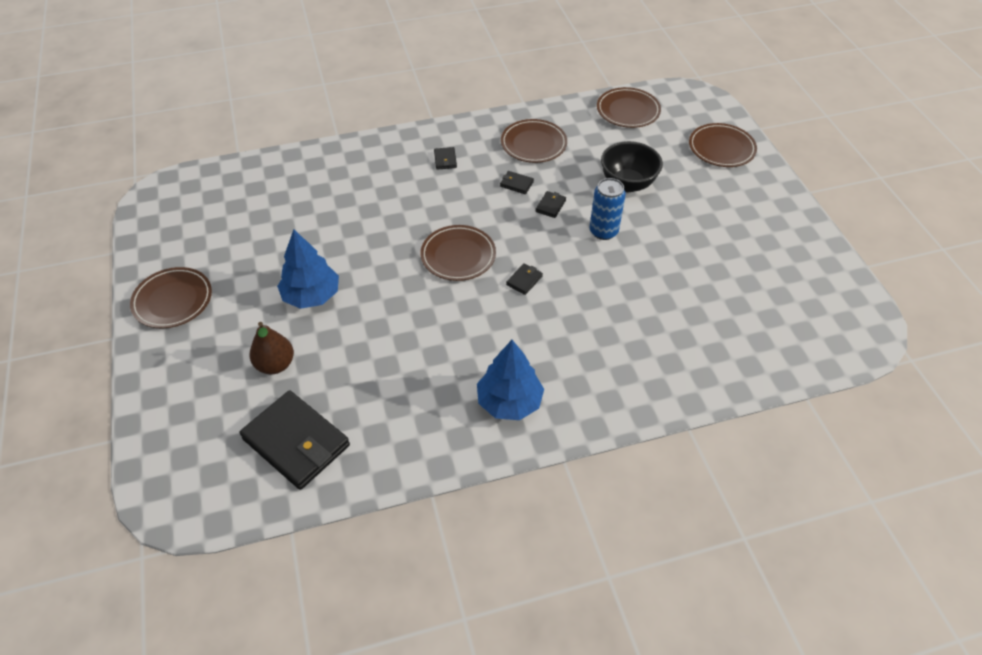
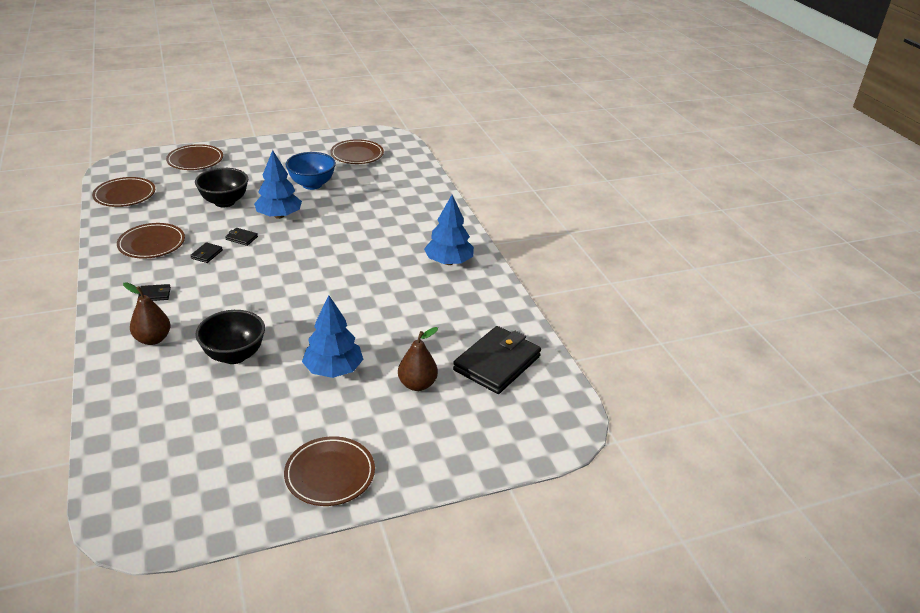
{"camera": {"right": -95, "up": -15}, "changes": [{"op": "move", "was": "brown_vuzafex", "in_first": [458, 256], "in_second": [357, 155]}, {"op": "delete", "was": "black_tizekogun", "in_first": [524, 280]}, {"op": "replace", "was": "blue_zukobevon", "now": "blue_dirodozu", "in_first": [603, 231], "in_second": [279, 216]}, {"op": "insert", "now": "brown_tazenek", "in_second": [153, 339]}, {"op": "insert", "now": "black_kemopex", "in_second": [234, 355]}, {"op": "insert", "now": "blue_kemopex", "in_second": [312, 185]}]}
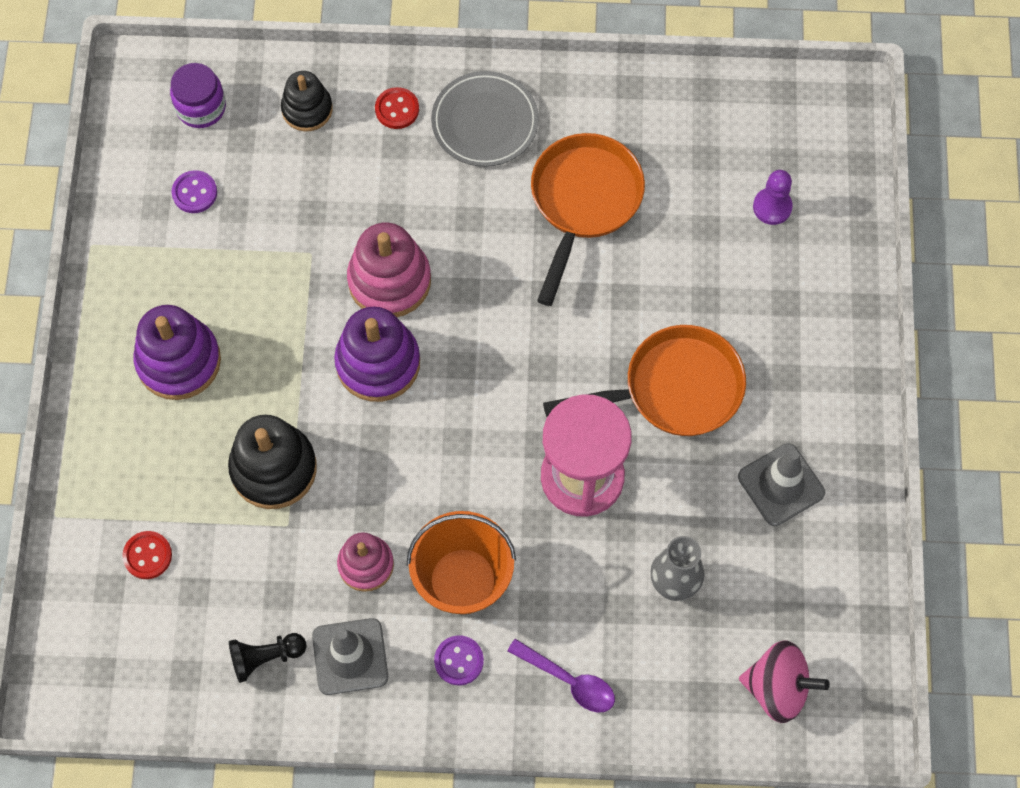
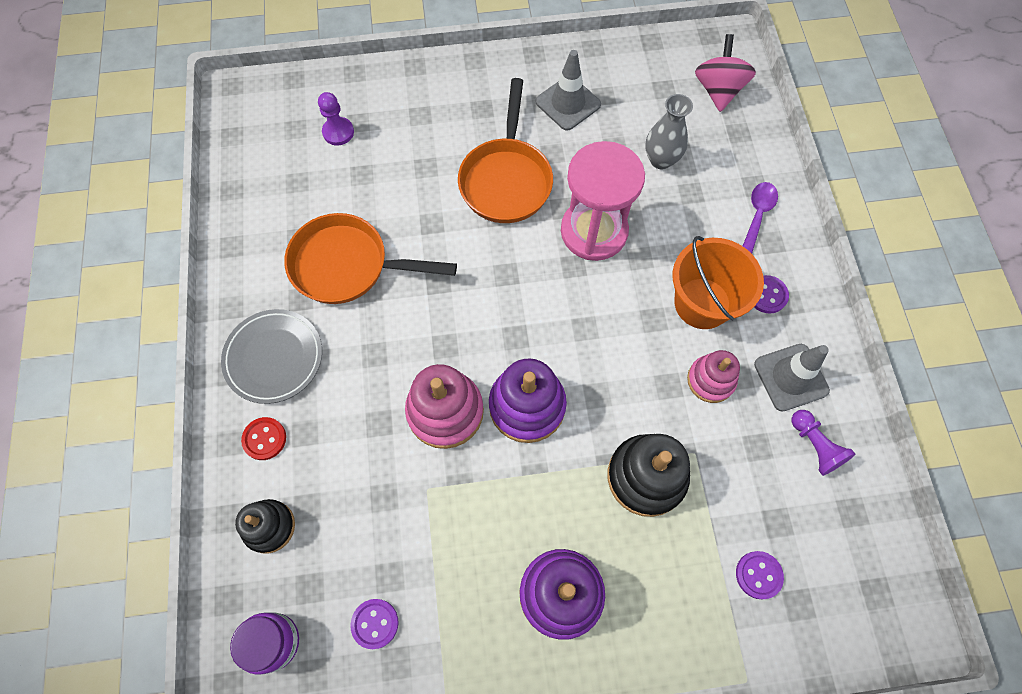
{"camera": {"right": -100, "up": 0}, "changes": [{"op": "recolor", "was": "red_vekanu", "now": "purple_vekanu", "in_first": [147, 555], "in_second": [758, 575]}, {"op": "recolor", "was": "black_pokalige", "now": "purple_pokalige", "in_first": [265, 657], "in_second": [814, 446]}, {"op": "rotate", "was": "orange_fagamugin", "in_first": [673, 389], "in_second": [506, 179], "clockwise": -150}]}
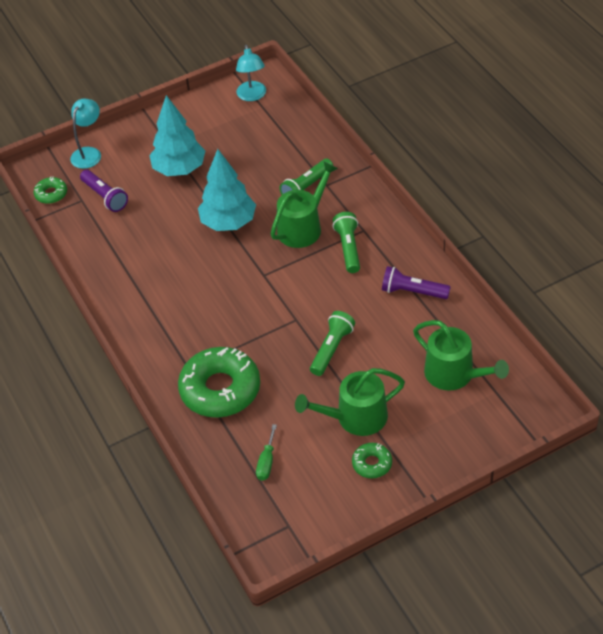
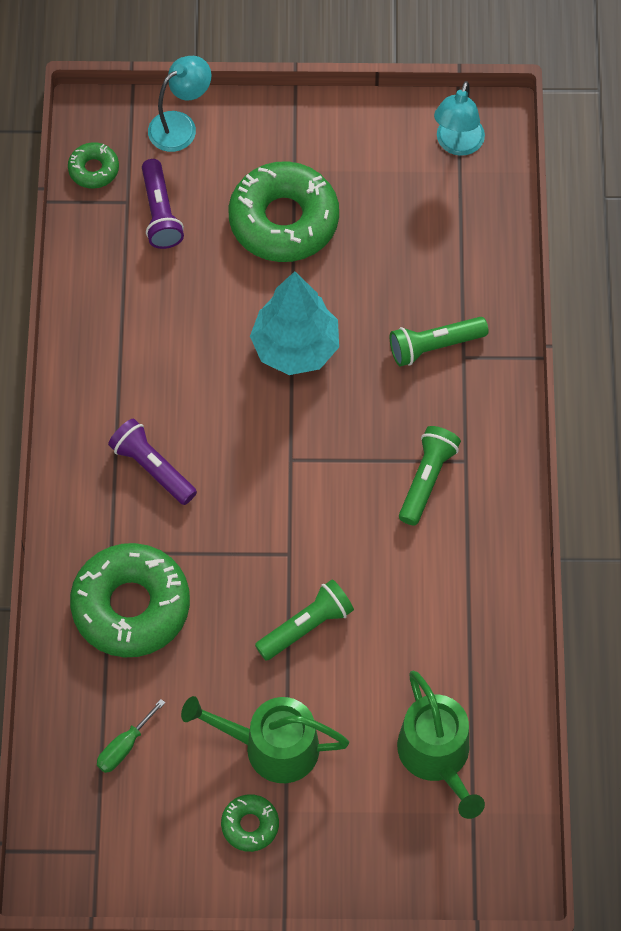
{"camera": {"right": 25, "up": 15}, "changes": [{"op": "replace", "was": "turquoise_dirodozu", "now": "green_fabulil", "in_first": [179, 169], "in_second": [284, 220]}, {"op": "delete", "was": "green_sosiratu", "in_first": [303, 227]}, {"op": "move", "was": "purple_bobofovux", "in_first": [412, 292], "in_second": [152, 468]}]}
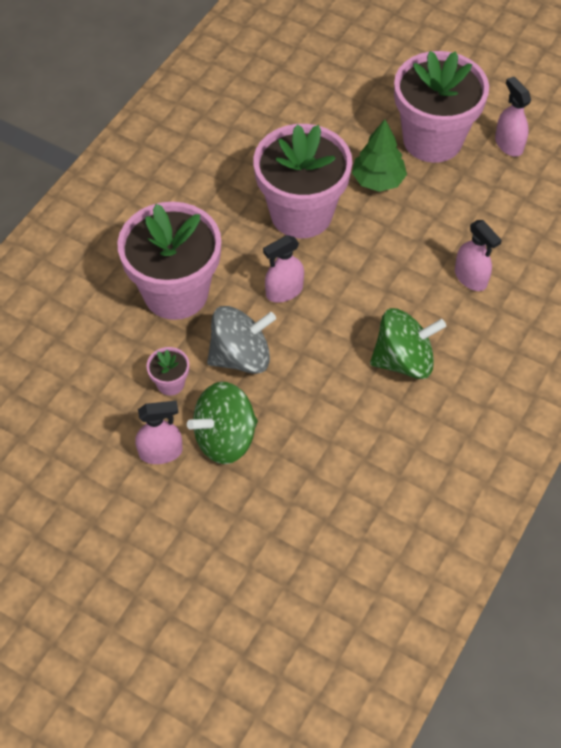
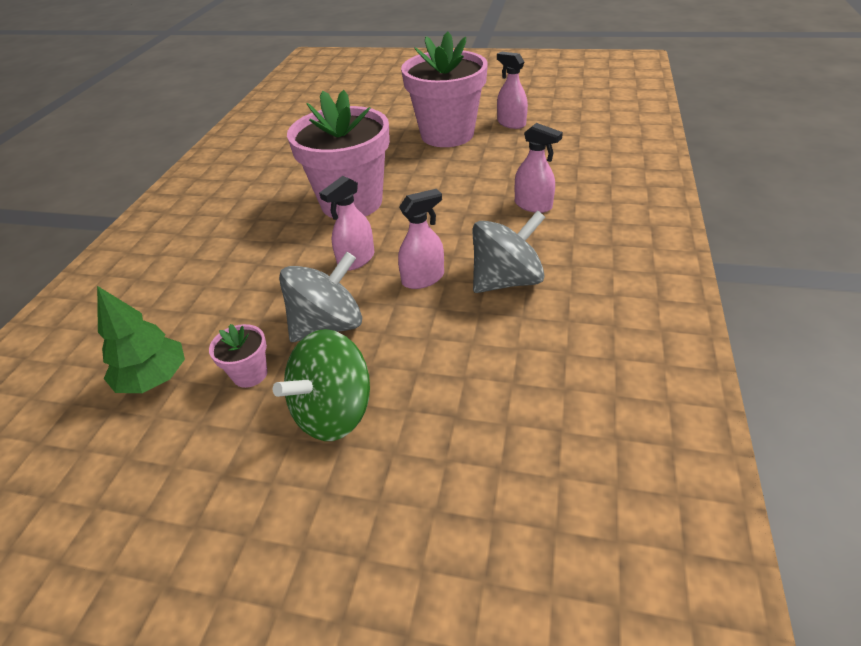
{"camera": {"right": -15, "up": -15}, "changes": [{"op": "delete", "was": "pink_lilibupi", "in_first": [176, 292]}, {"op": "move", "was": "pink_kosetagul", "in_first": [161, 452], "in_second": [423, 278]}, {"op": "move", "was": "green_dirodozu", "in_first": [378, 180], "in_second": [154, 378]}, {"op": "recolor", "was": "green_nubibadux", "now": "grey_nubibadux", "in_first": [404, 360], "in_second": [506, 280]}]}
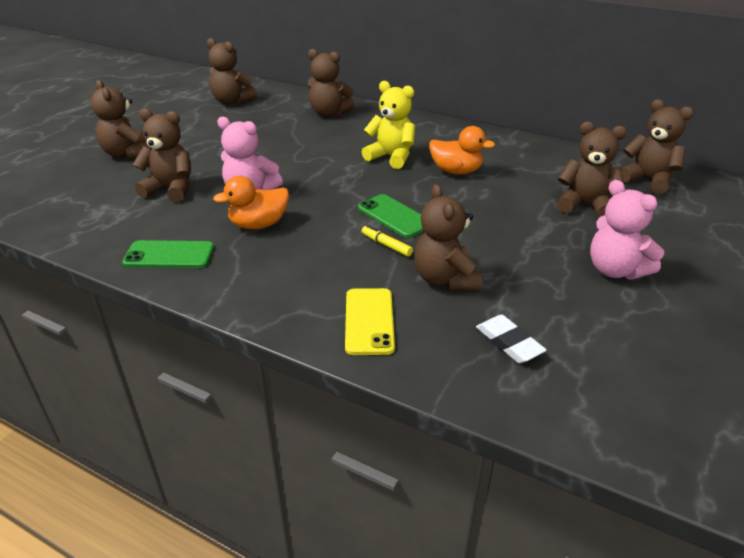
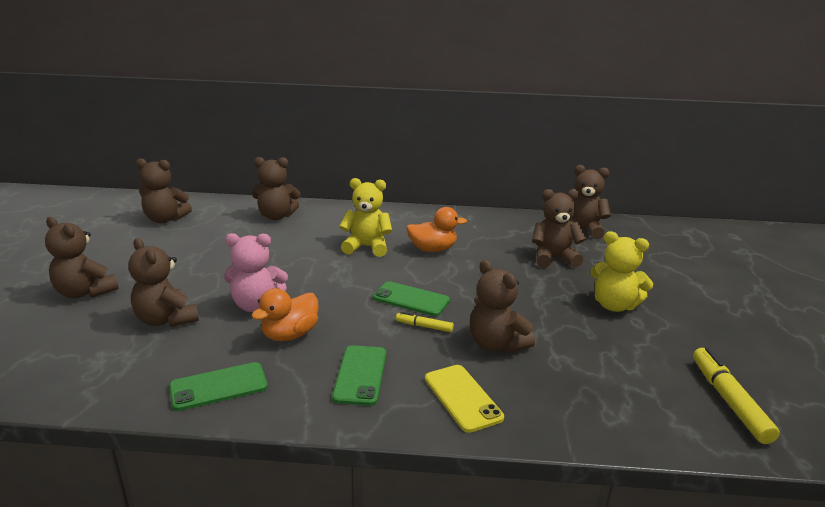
{"camera": {"right": -25, "up": -10}, "changes": [{"op": "rotate", "was": "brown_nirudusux", "in_first": [170, 189], "in_second": [166, 319], "clockwise": -120}, {"op": "delete", "was": "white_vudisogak", "in_first": [509, 343]}, {"op": "recolor", "was": "pink_nirudusux", "now": "yellow_nirudusux", "in_first": [615, 270], "in_second": [614, 305]}, {"op": "insert", "now": "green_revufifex", "in_second": [360, 375]}, {"op": "insert", "now": "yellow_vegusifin", "in_second": [728, 400]}]}
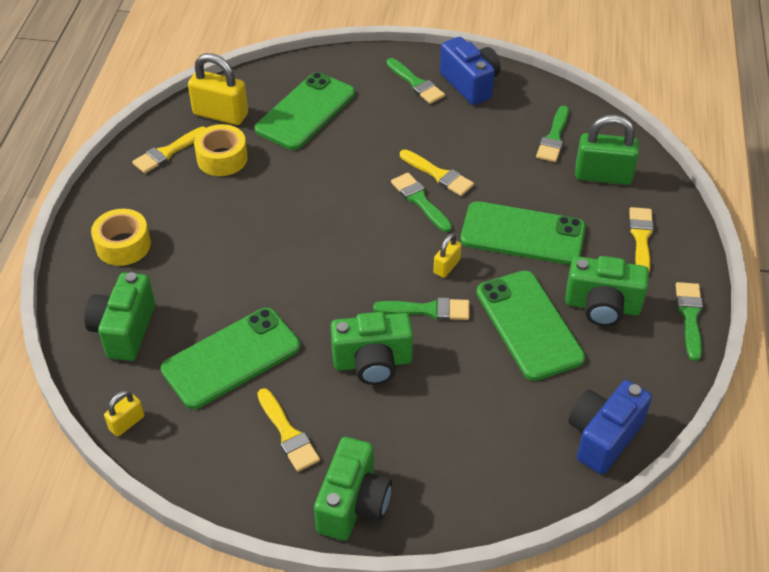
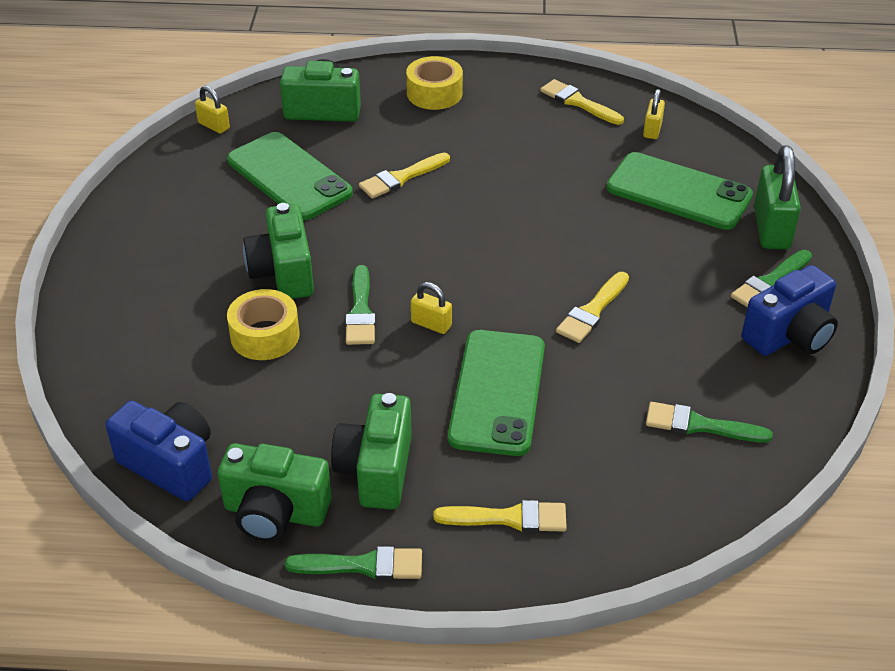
{"camera": {"right": 85, "up": -5}, "changes": [{"op": "resize", "was": "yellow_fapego", "in_first": [220, 114], "in_second": [652, 130], "ratio": 0.53}, {"op": "move", "was": "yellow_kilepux", "in_first": [222, 158], "in_second": [265, 335]}, {"op": "move", "was": "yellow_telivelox", "in_first": [288, 434], "in_second": [401, 178]}, {"op": "move", "was": "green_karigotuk", "in_first": [353, 504], "in_second": [275, 513]}, {"op": "delete", "was": "green_telivelox", "in_first": [420, 201]}, {"op": "delete", "was": "green_revufifex", "in_first": [529, 325]}, {"op": "move", "was": "green_fapego", "in_first": [603, 175], "in_second": [771, 229]}]}
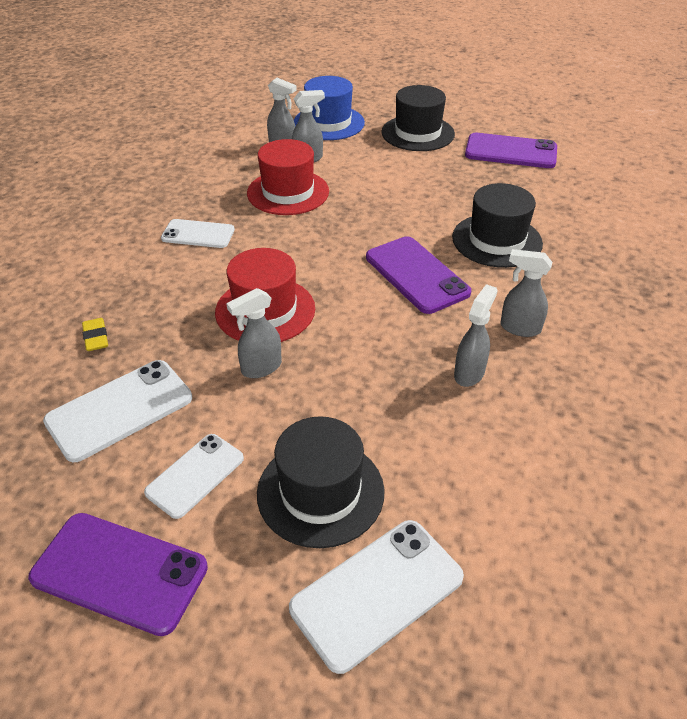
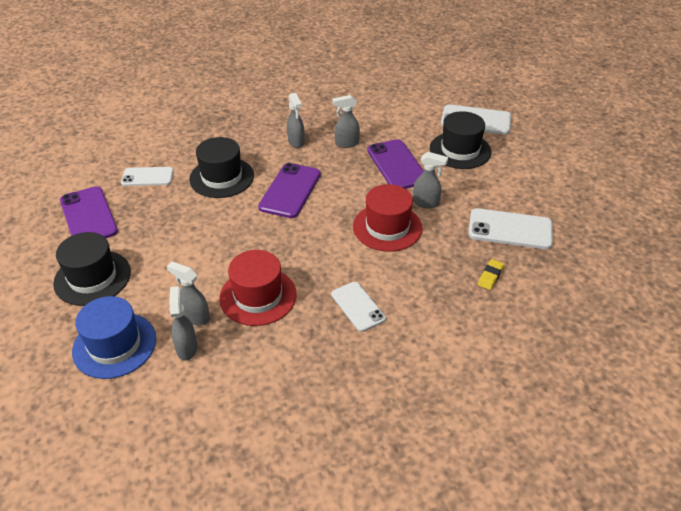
{"camera": {"right": -130, "up": 0}, "changes": [{"op": "move", "was": "purple_revufifex", "in_first": [119, 572], "in_second": [397, 165]}, {"op": "move", "was": "white_revufifex", "in_first": [195, 475], "in_second": [147, 177]}]}
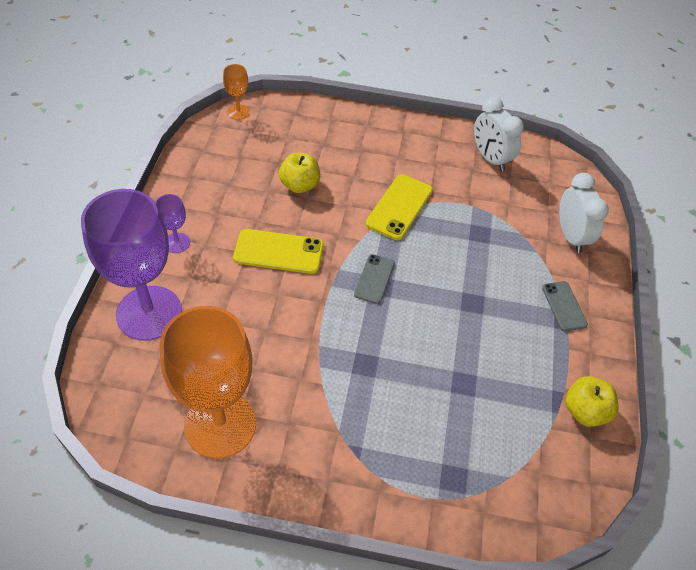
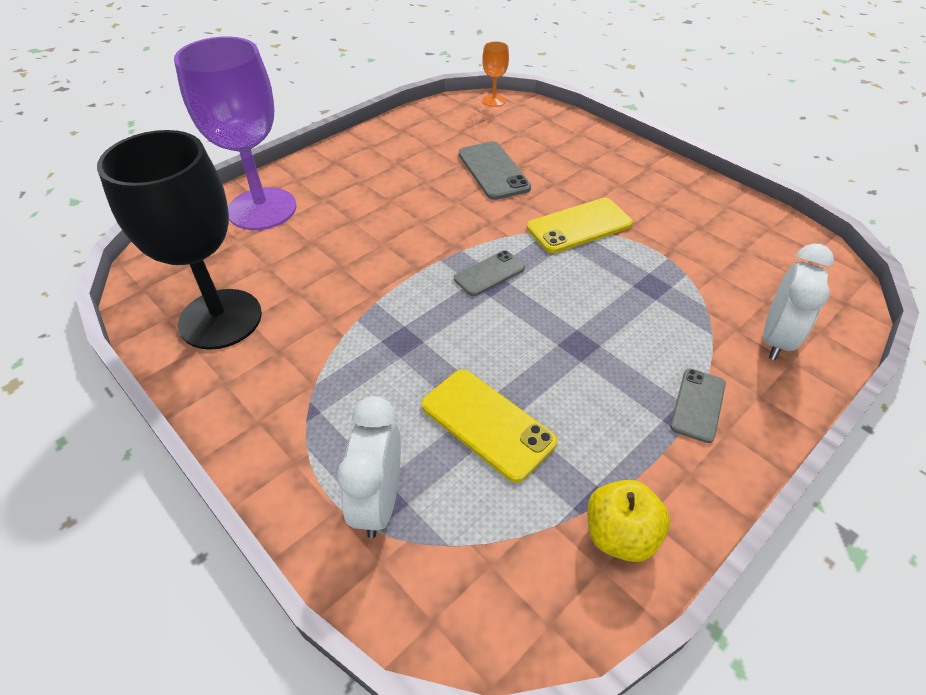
{"camera": {"right": 40, "up": -5}, "changes": [{"op": "delete", "was": "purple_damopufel", "in_first": [177, 243]}, {"op": "recolor", "was": "orange_damopufel", "now": "black_damopufel", "in_first": [220, 425], "in_second": [220, 319]}, {"op": "move", "was": "yellow_revufifex", "in_first": [279, 252], "in_second": [487, 423]}, {"op": "replace", "was": "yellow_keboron", "now": "grey_revufifex", "in_first": [299, 185], "in_second": [493, 171]}, {"op": "move", "was": "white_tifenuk", "in_first": [490, 158], "in_second": [379, 500]}]}
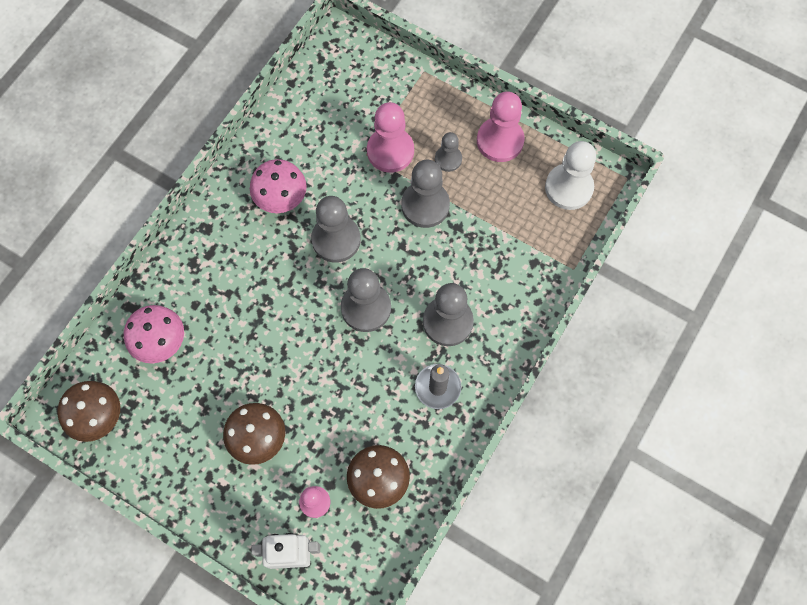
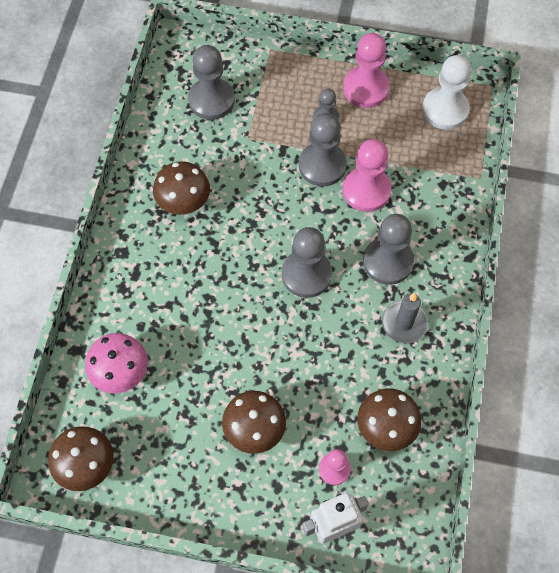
{"camera": {"right": -20, "up": -5}, "changes": [{"op": "recolor", "was": "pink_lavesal", "now": "brown_lavesal", "in_first": [281, 198], "in_second": [183, 201]}, {"op": "move", "was": "grey_pokalige", "in_first": [336, 239], "in_second": [211, 100]}, {"op": "move", "was": "pink_pokalige", "in_first": [390, 151], "in_second": [366, 190]}]}
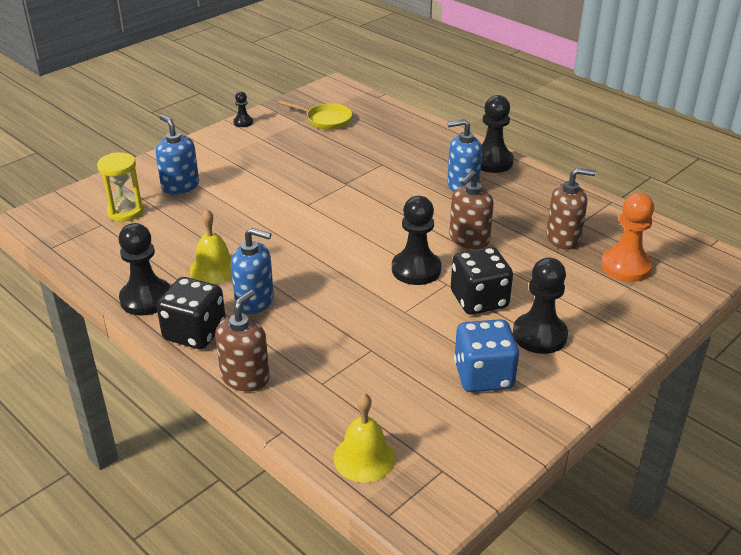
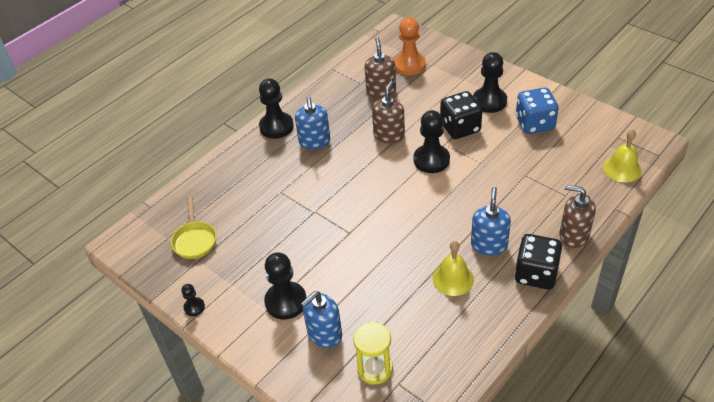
{"camera": {"right": -90, "up": 10}, "changes": [{"op": "move", "was": "black_pokalige", "in_first": [146, 299], "in_second": [286, 301]}, {"op": "rotate", "was": "yellow_fagamugin", "in_first": [325, 120], "in_second": [195, 240], "clockwise": 150}, {"op": "rotate", "was": "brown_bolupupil", "in_first": [469, 239], "in_second": [389, 135], "clockwise": -105}]}
